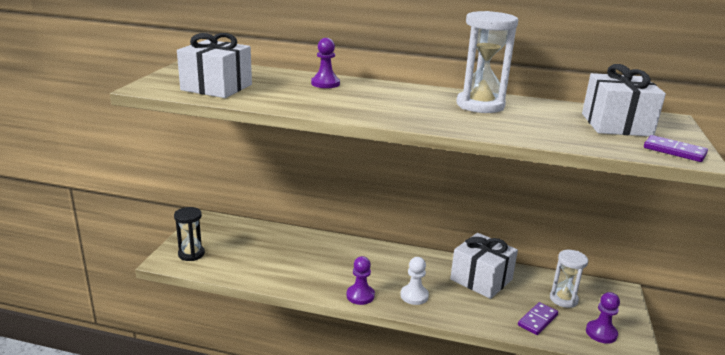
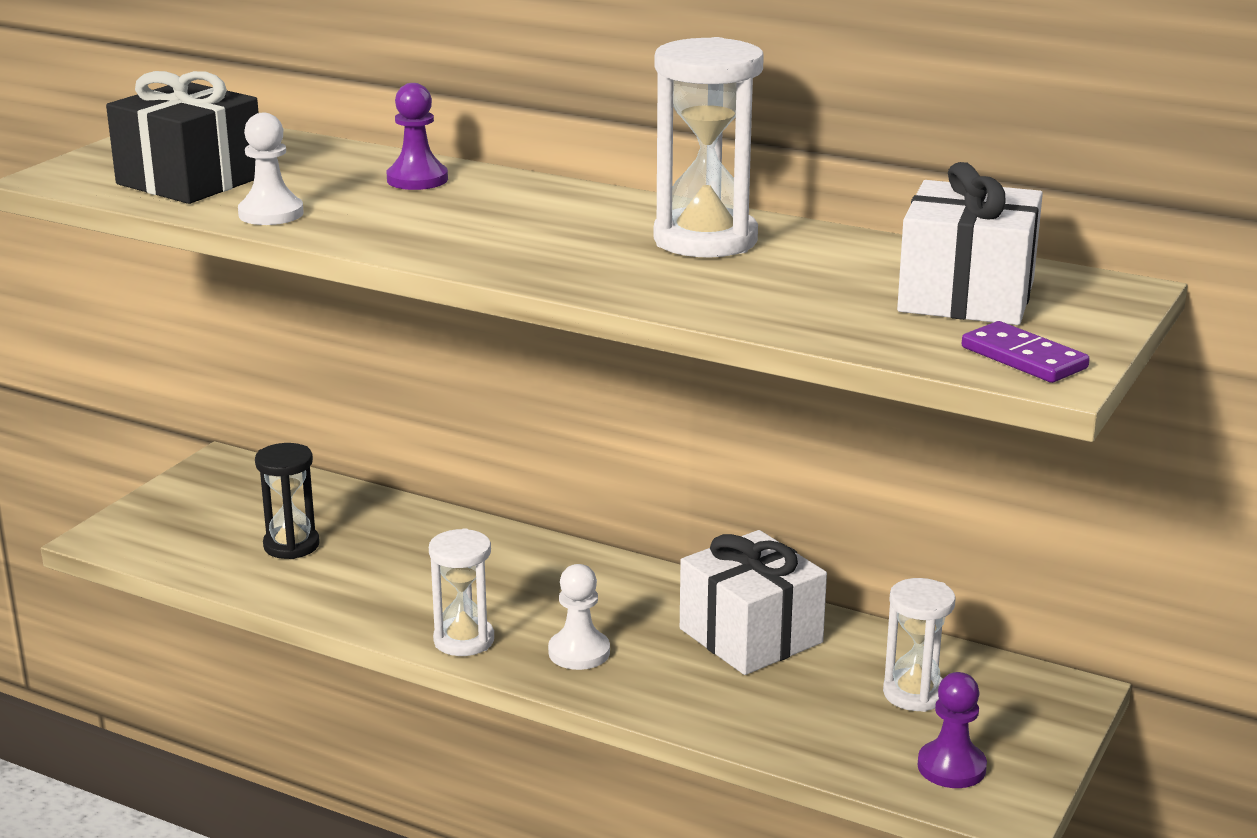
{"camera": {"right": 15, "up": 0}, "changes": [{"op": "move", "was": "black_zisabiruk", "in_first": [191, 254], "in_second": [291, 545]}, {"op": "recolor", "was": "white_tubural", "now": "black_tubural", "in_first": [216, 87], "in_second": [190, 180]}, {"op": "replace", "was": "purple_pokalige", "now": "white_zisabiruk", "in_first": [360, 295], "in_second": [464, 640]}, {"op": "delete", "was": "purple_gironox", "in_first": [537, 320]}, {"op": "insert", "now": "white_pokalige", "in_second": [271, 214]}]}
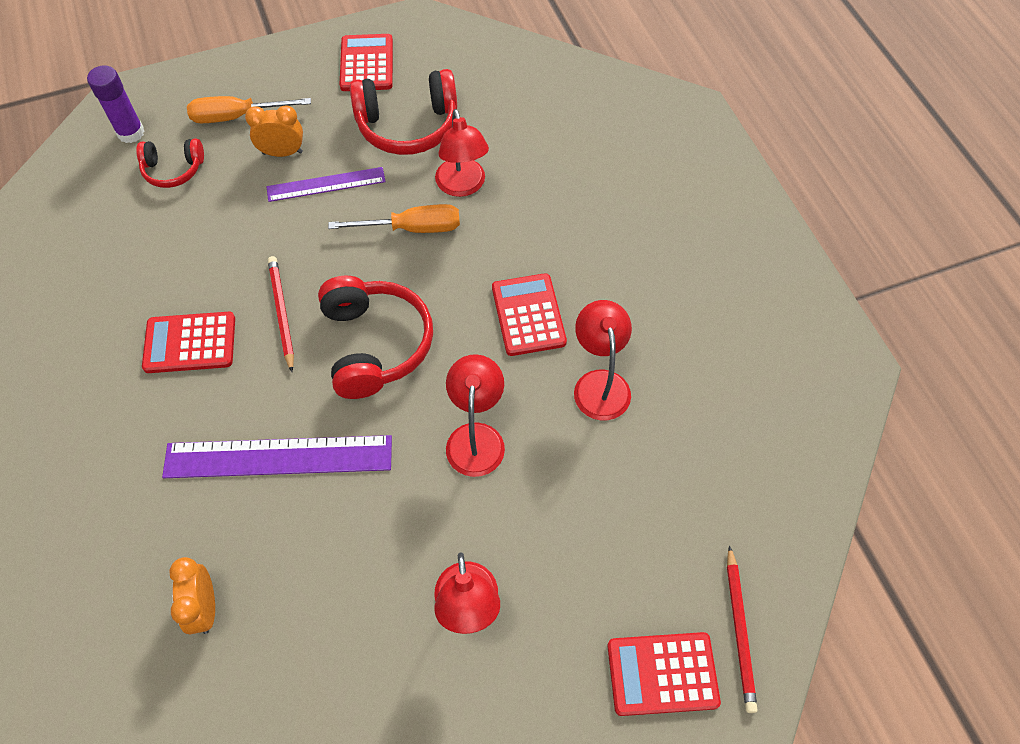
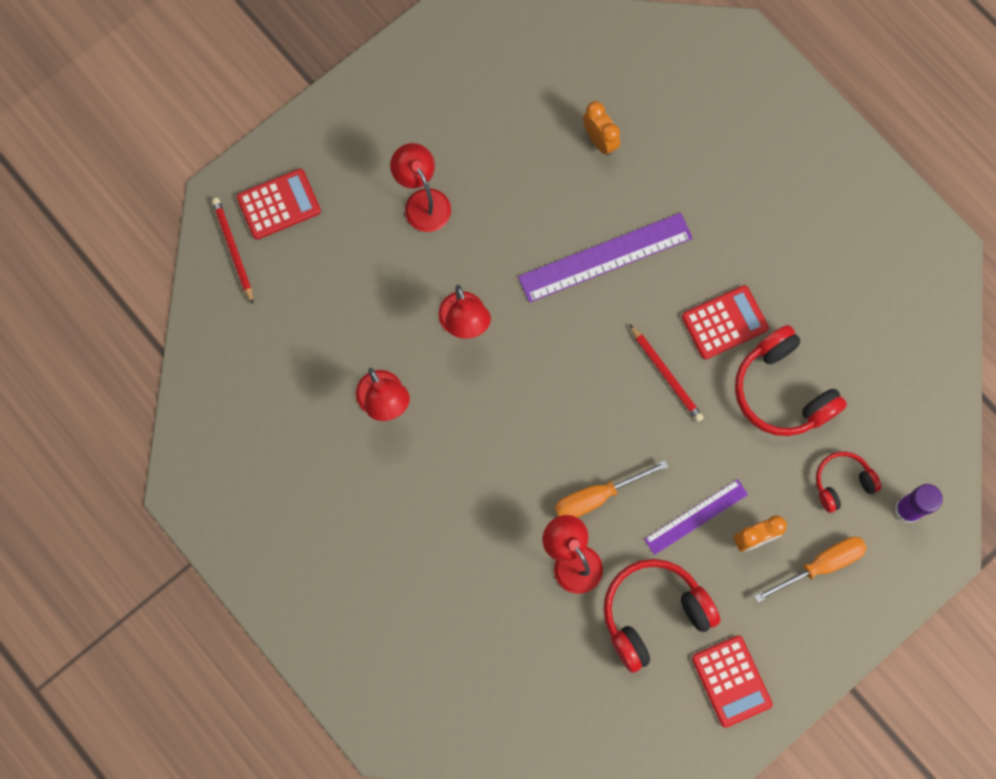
{"camera": {"right": 160, "up": 15}, "changes": [{"op": "move", "was": "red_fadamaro", "in_first": [375, 345], "in_second": [782, 391]}, {"op": "delete", "was": "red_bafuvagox", "in_first": [528, 315]}]}
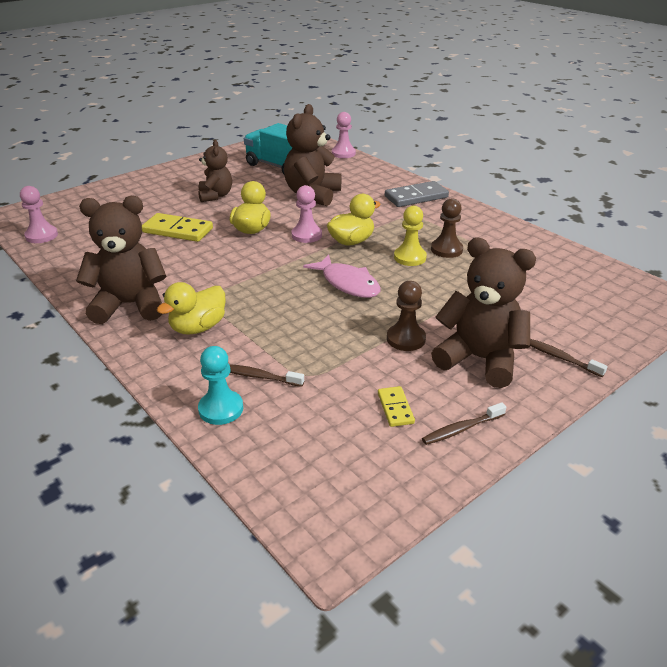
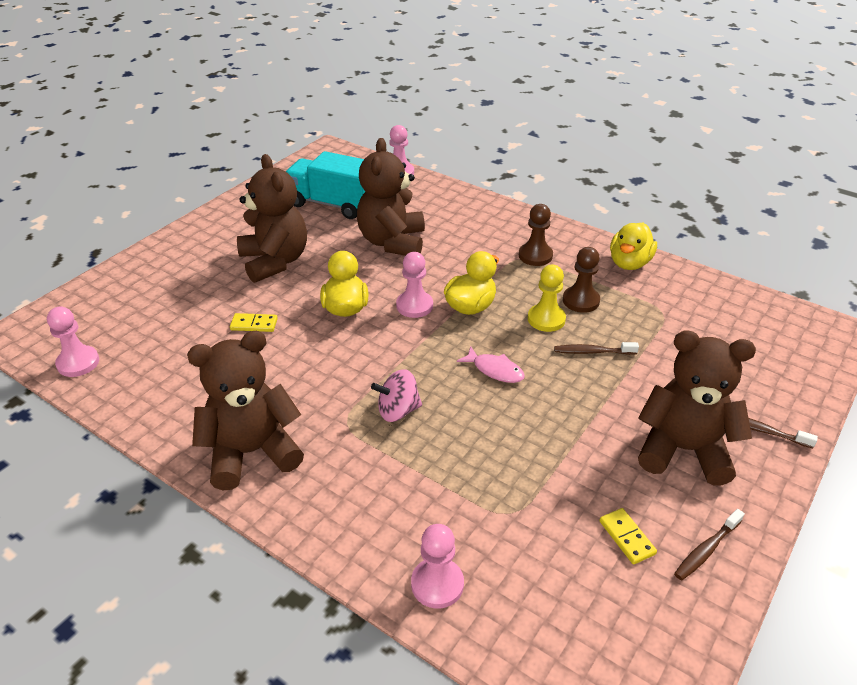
{"camera": {"right": -15, "up": 5}, "changes": [{"op": "resize", "was": "yellow_gironox", "in_first": [178, 230], "in_second": [254, 324], "ratio": 0.54}, {"op": "move", "was": "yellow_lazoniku", "in_first": [198, 327], "in_second": [629, 263]}, {"op": "resize", "was": "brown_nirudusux", "in_first": [215, 196], "in_second": [275, 261], "ratio": 1.58}, {"op": "recolor", "was": "turquoise_pokalige", "now": "pink_pokalige", "in_first": [221, 409], "in_second": [437, 584]}, {"op": "move", "was": "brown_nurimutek", "in_first": [259, 376], "in_second": [592, 352]}, {"op": "resize", "was": "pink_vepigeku", "in_first": [348, 283], "in_second": [495, 370], "ratio": 0.65}, {"op": "delete", "was": "grey_gironox", "in_first": [416, 197]}, {"op": "move", "was": "brown_pokalige", "in_first": [406, 339], "in_second": [535, 256]}, {"op": "insert", "now": "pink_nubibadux", "in_second": [398, 411]}]}
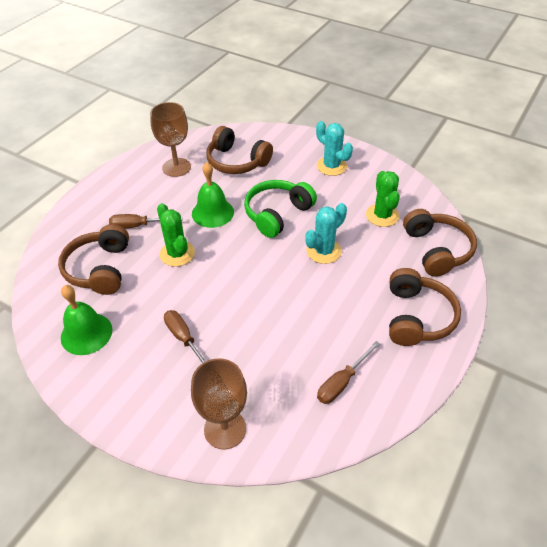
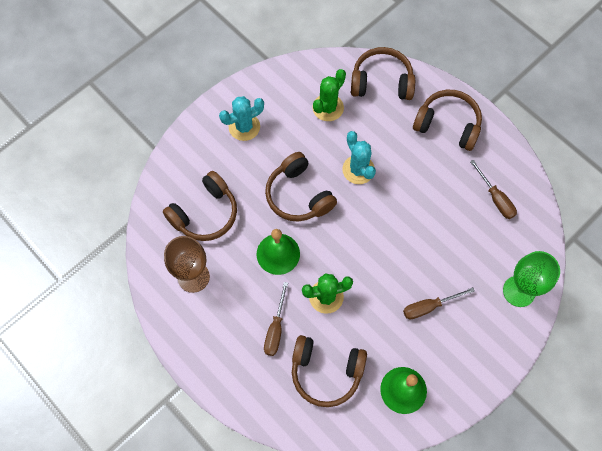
{"camera": {"right": -75, "up": 20}, "changes": [{"op": "recolor", "was": "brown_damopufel", "now": "green_damopufel", "in_first": [225, 429], "in_second": [519, 291]}, {"op": "recolor", "was": "green_fadamaro", "now": "brown_fadamaro", "in_first": [277, 214], "in_second": [298, 195]}, {"op": "rotate", "was": "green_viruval", "in_first": [382, 215], "in_second": [328, 108], "clockwise": -60}]}
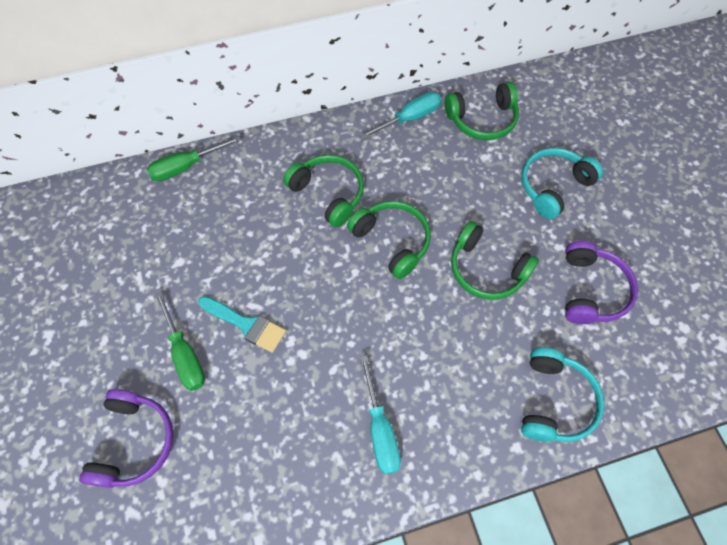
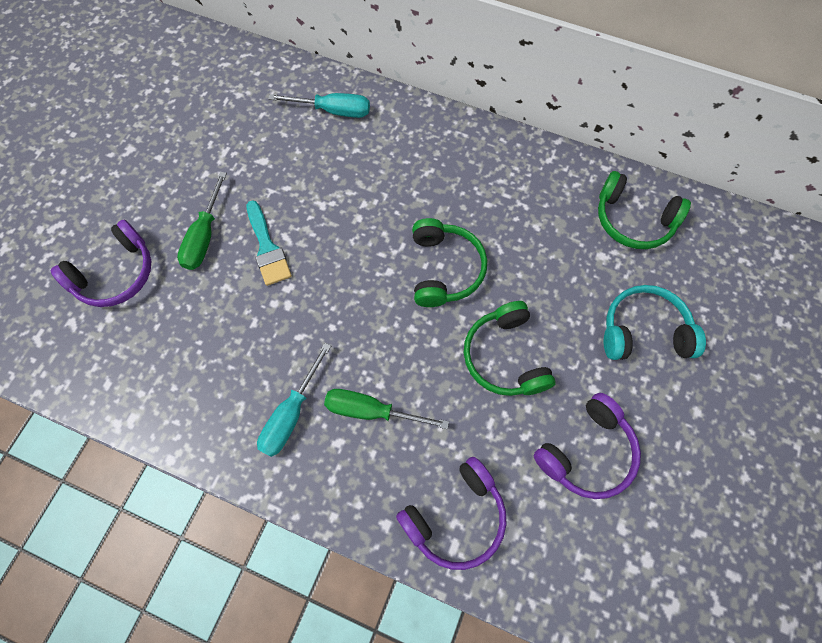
{"camera": {"right": 40, "up": 5}, "changes": [{"op": "move", "was": "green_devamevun", "in_first": [186, 167], "in_second": [371, 411]}, {"op": "delete", "was": "green_fadamaro", "in_first": [328, 193]}, {"op": "move", "was": "turquoise_devamevun", "in_first": [409, 118], "in_second": [333, 111]}, {"op": "recolor", "was": "turquoise_fadamaro", "now": "purple_fadamaro", "in_first": [555, 401], "in_second": [456, 517]}]}
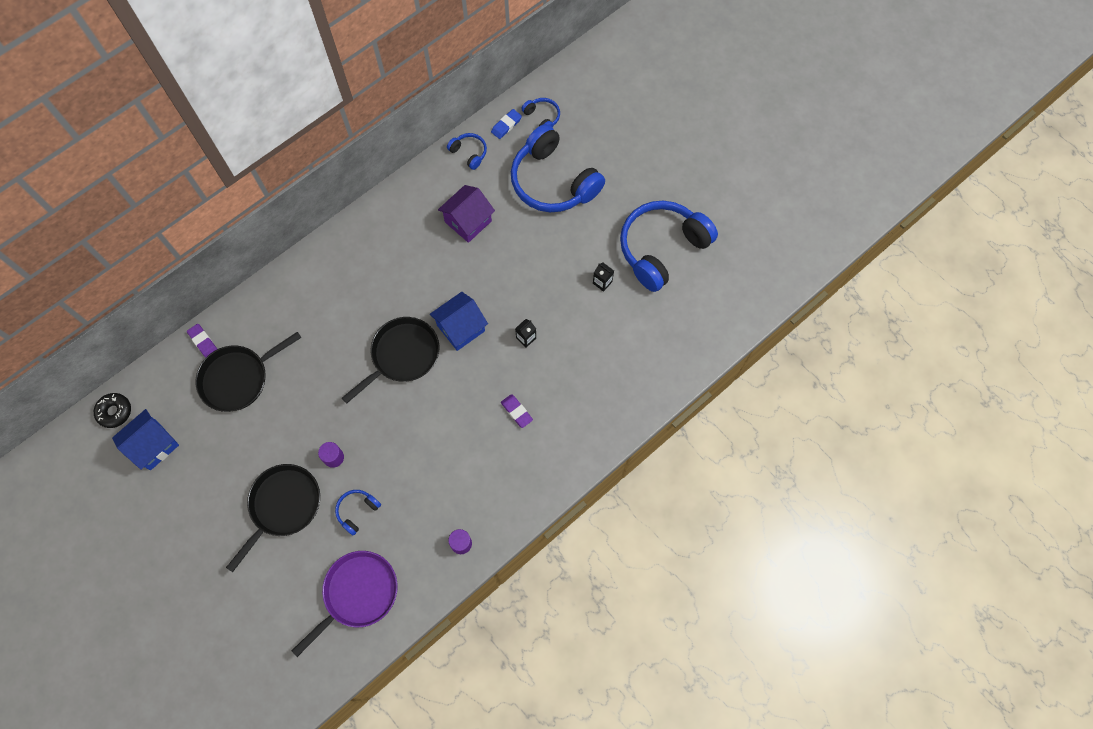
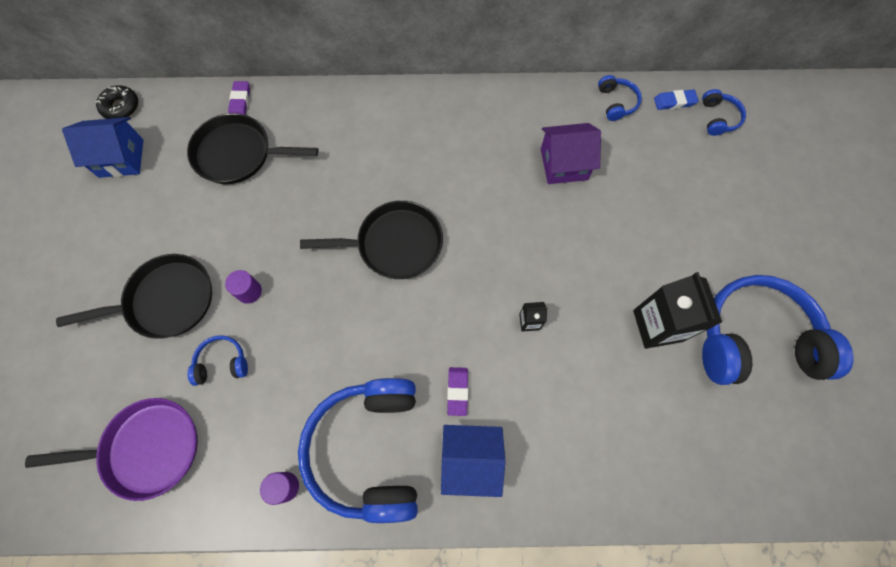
{"camera": {"right": 40, "up": 0}, "changes": [{"op": "move", "was": "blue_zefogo", "in_first": [461, 328], "in_second": [470, 460]}, {"op": "move", "was": "blue_fadamaro", "in_first": [553, 181], "in_second": [369, 449]}, {"op": "resize", "was": "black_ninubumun", "in_first": [602, 282], "in_second": [657, 325], "ratio": 2.14}]}
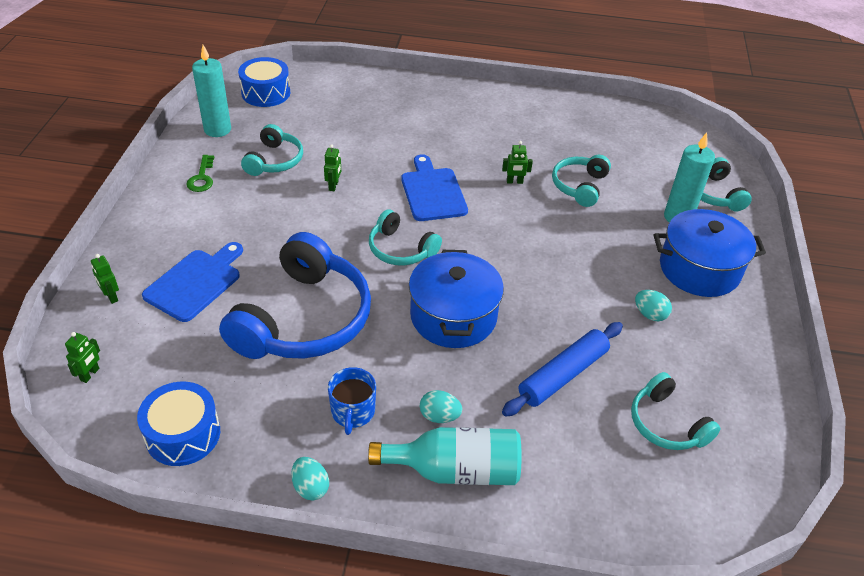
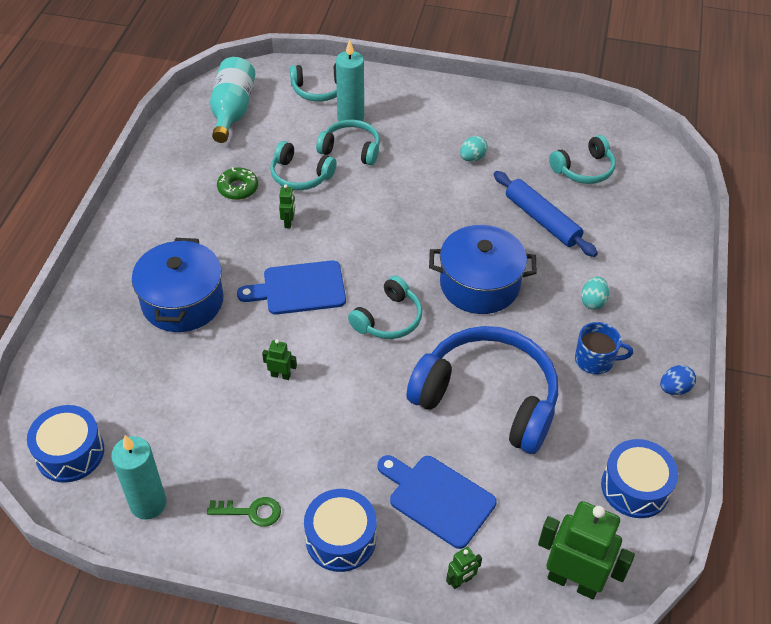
{"camera": {"right": -85, "up": 5}, "changes": [{"op": "resize", "was": "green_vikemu", "in_first": [90, 374], "in_second": [573, 581], "ratio": 2.26}, {"op": "move", "was": "turquoise_fadamaro", "in_first": [274, 160], "in_second": [351, 149]}, {"op": "recolor", "was": "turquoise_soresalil", "now": "blue_soresalil", "in_first": [310, 487], "in_second": [674, 388]}, {"op": "move", "was": "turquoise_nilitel", "in_first": [455, 470], "in_second": [232, 111]}, {"op": "move", "was": "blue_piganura", "in_first": [699, 269], "in_second": [182, 301]}, {"op": "insert", "now": "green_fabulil", "in_second": [238, 188]}, {"op": "insert", "now": "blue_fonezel", "in_second": [341, 538]}]}
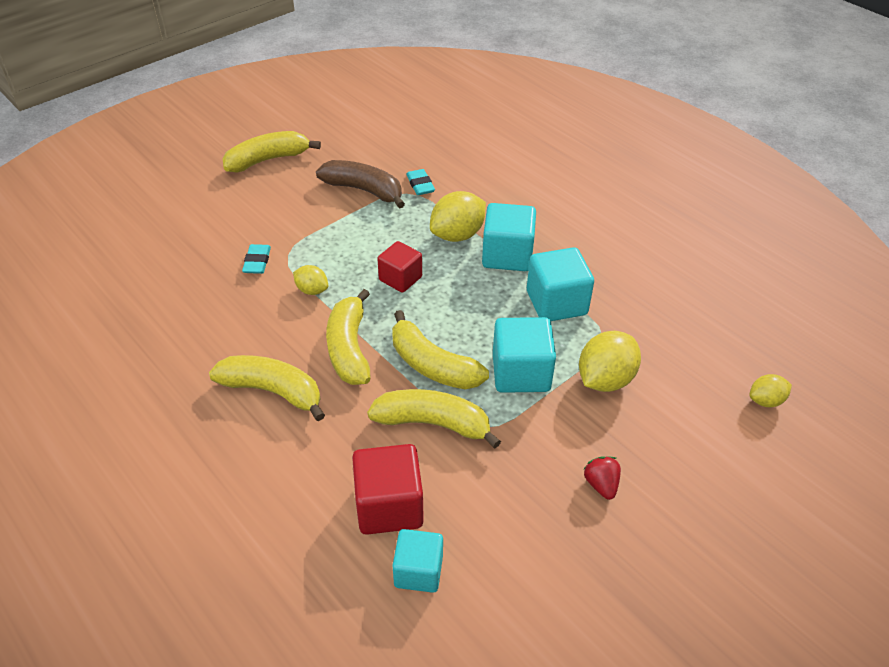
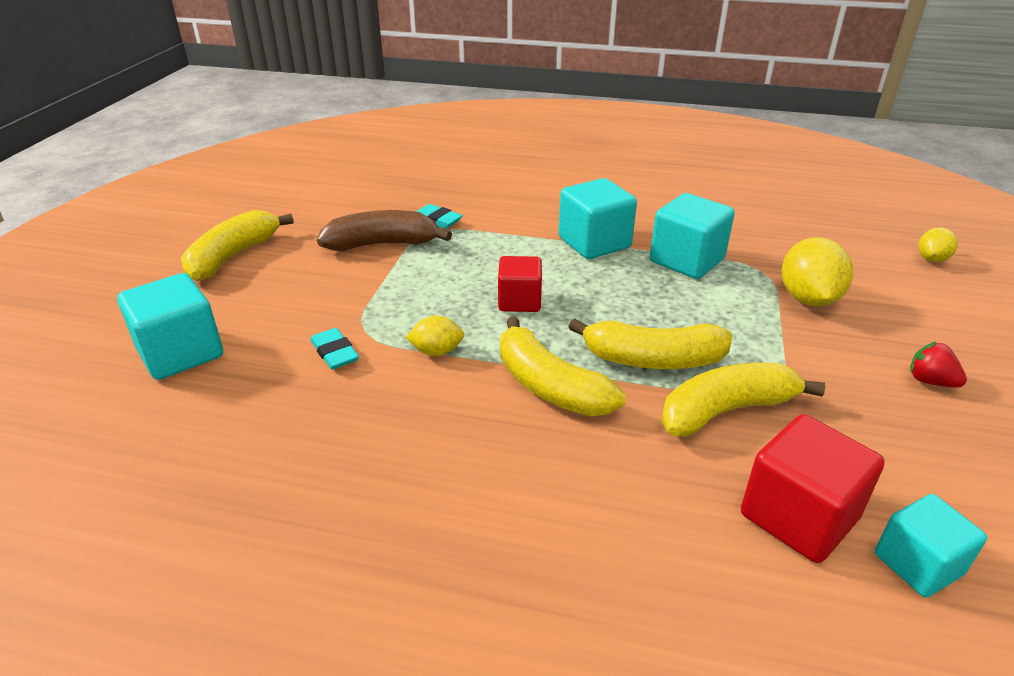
{"camera": {"right": -35, "up": -10}, "changes": [{"op": "delete", "was": "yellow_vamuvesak", "in_first": [273, 391]}, {"op": "delete", "was": "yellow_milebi", "in_first": [457, 235]}, {"op": "move", "was": "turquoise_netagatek", "in_first": [521, 373], "in_second": [180, 353]}]}
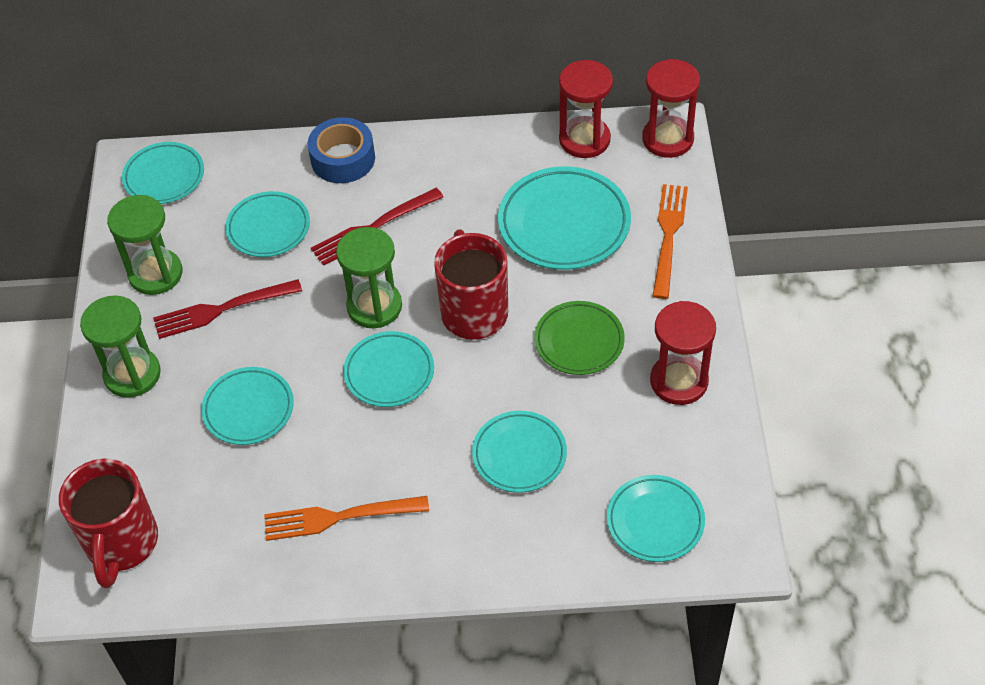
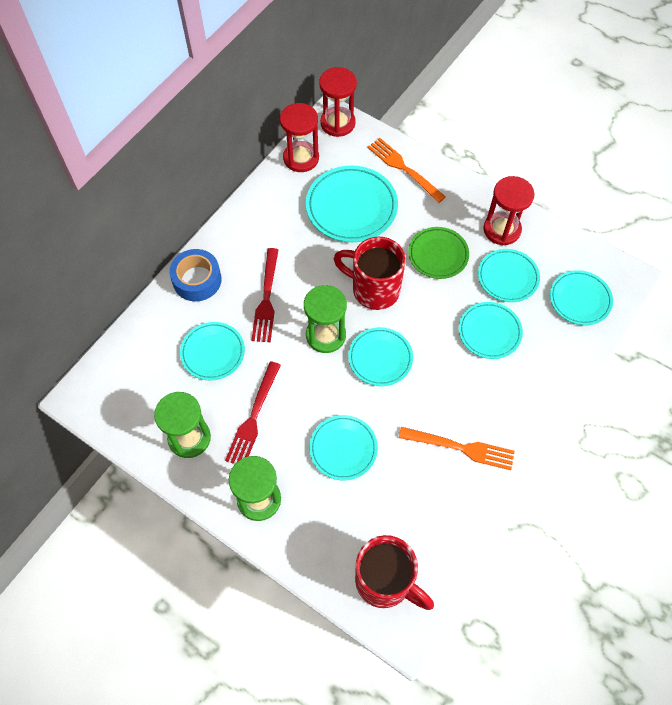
{"camera": {"right": -55, "up": 10}, "changes": [{"op": "move", "was": "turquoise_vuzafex", "in_first": [164, 177], "in_second": [508, 277]}, {"op": "rotate", "was": "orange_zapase", "in_first": [339, 517], "in_second": [460, 448], "clockwise": -105}]}
